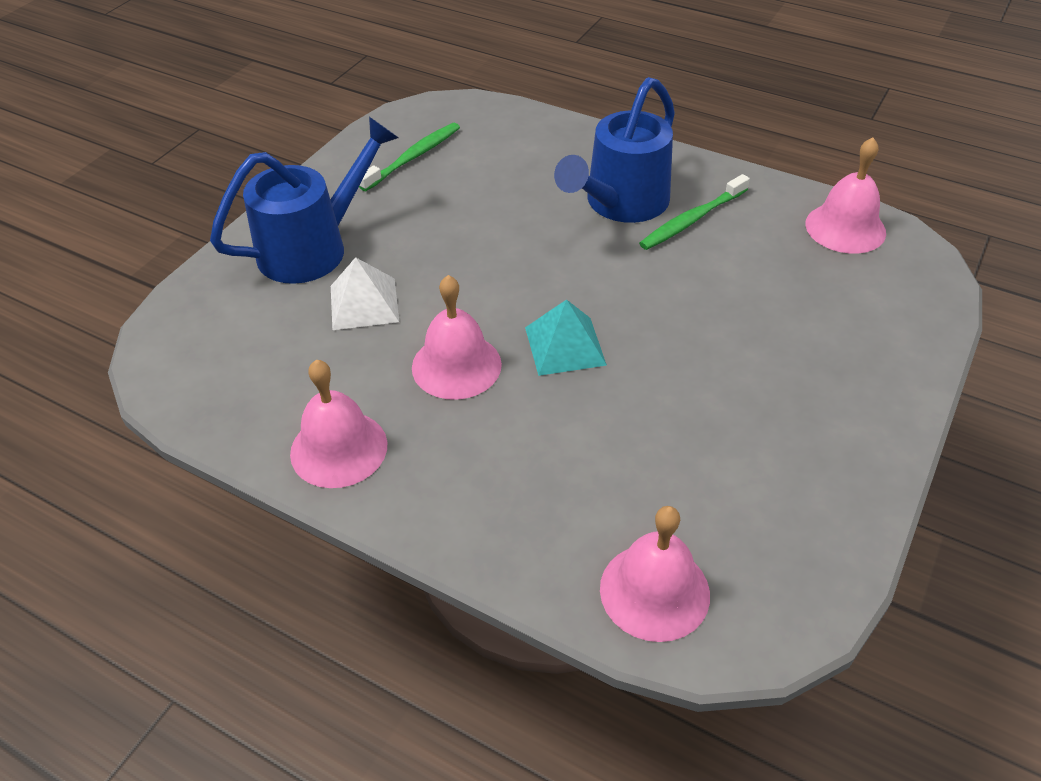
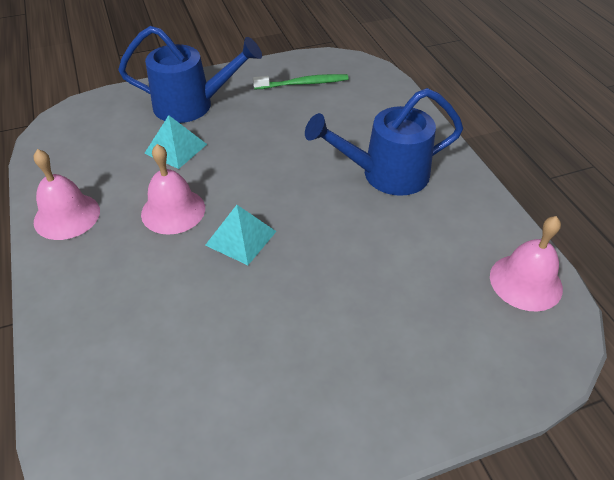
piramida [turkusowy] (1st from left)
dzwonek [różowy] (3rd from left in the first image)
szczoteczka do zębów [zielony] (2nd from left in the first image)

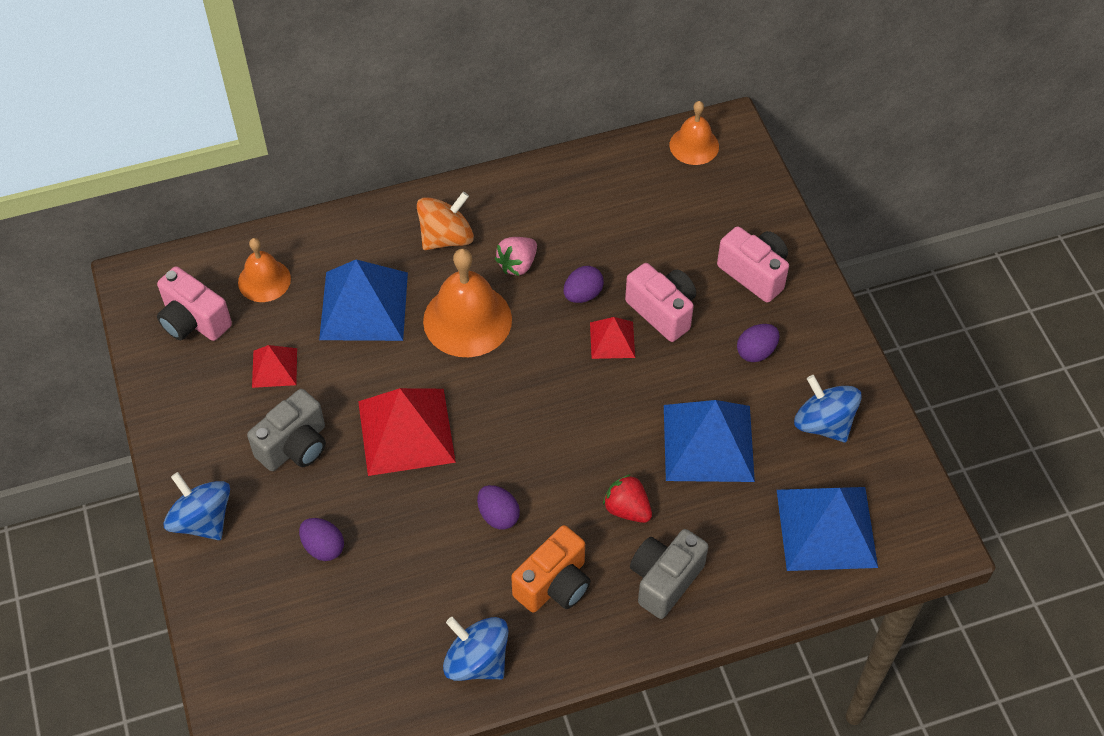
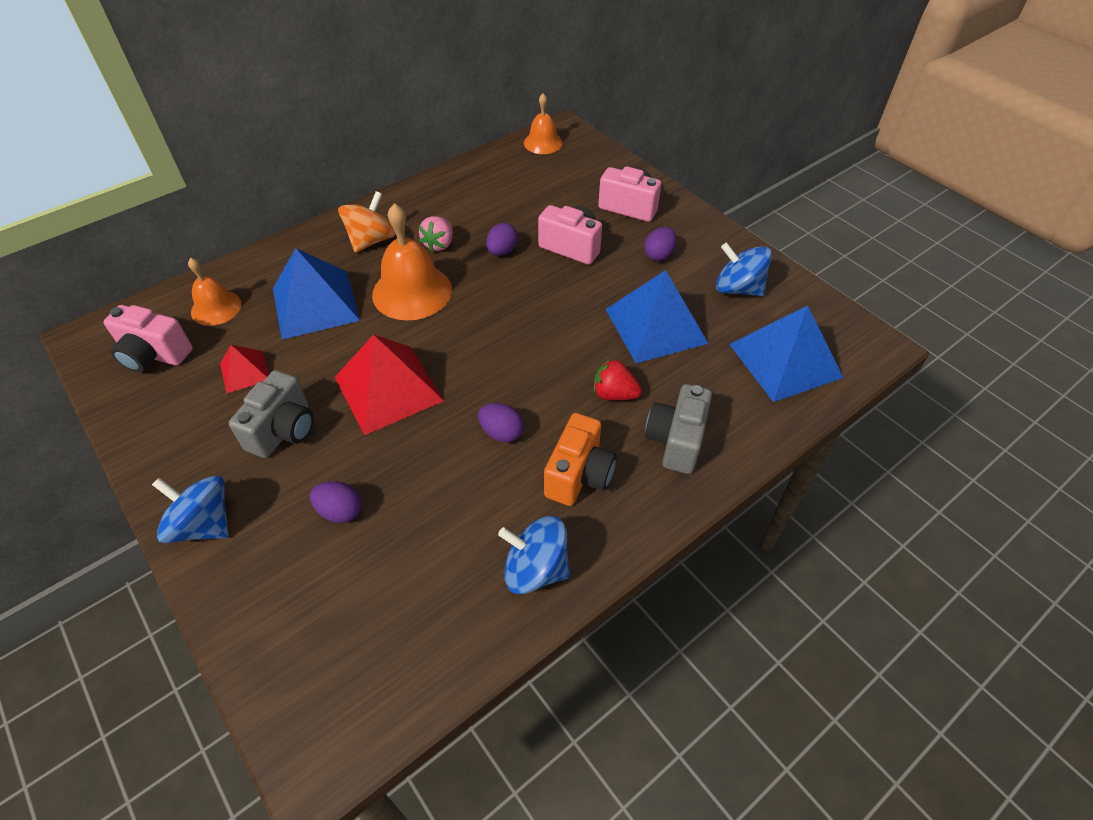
piramida [czerwony] (3rd from left in the first image)

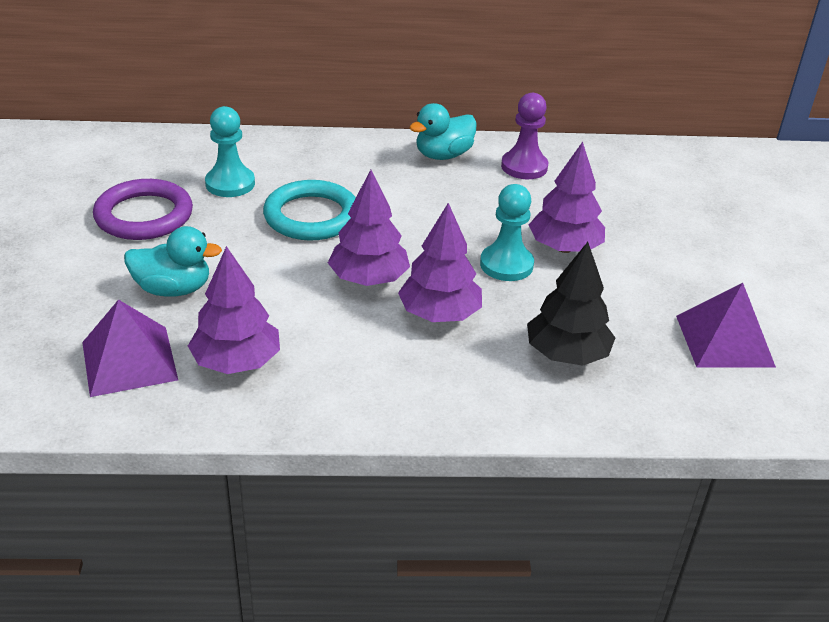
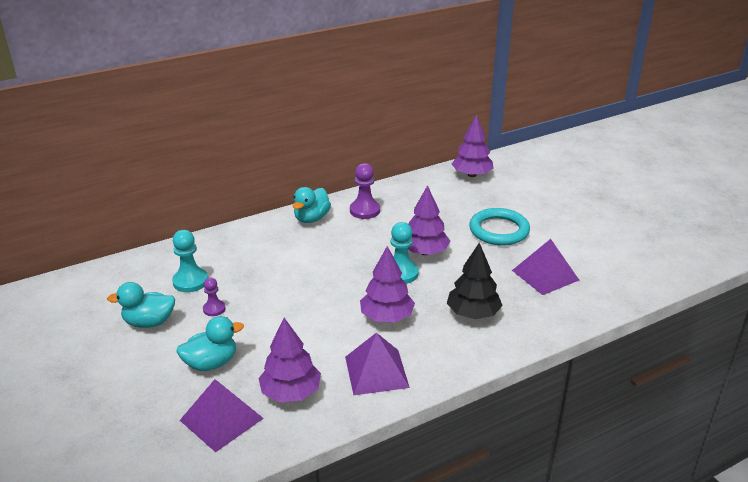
kaczka [turkusowy] (1st from left)
pionek [fioletowy] (1st from left)
piramida [fioletowy] (2nd from left)
drzewko [fioletowy] (4th from left)
pierścień [turkusowy]

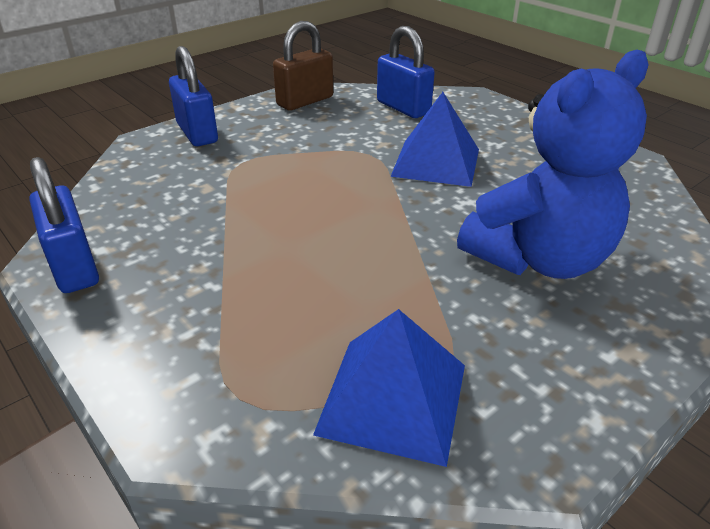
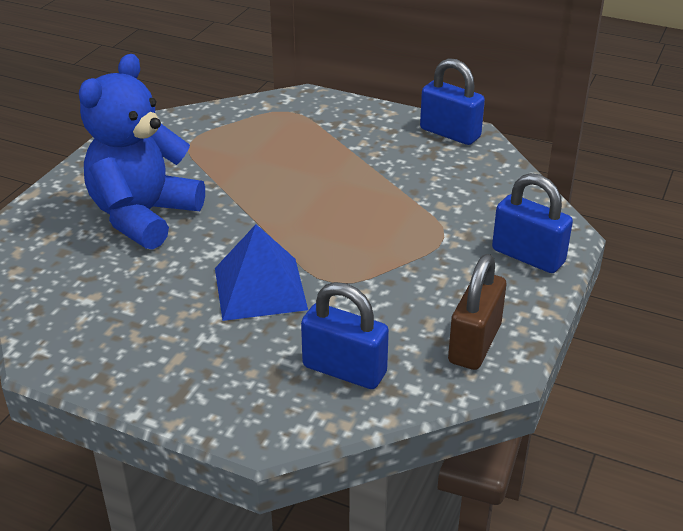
piramida [niebieski] (1st from left in the first image)

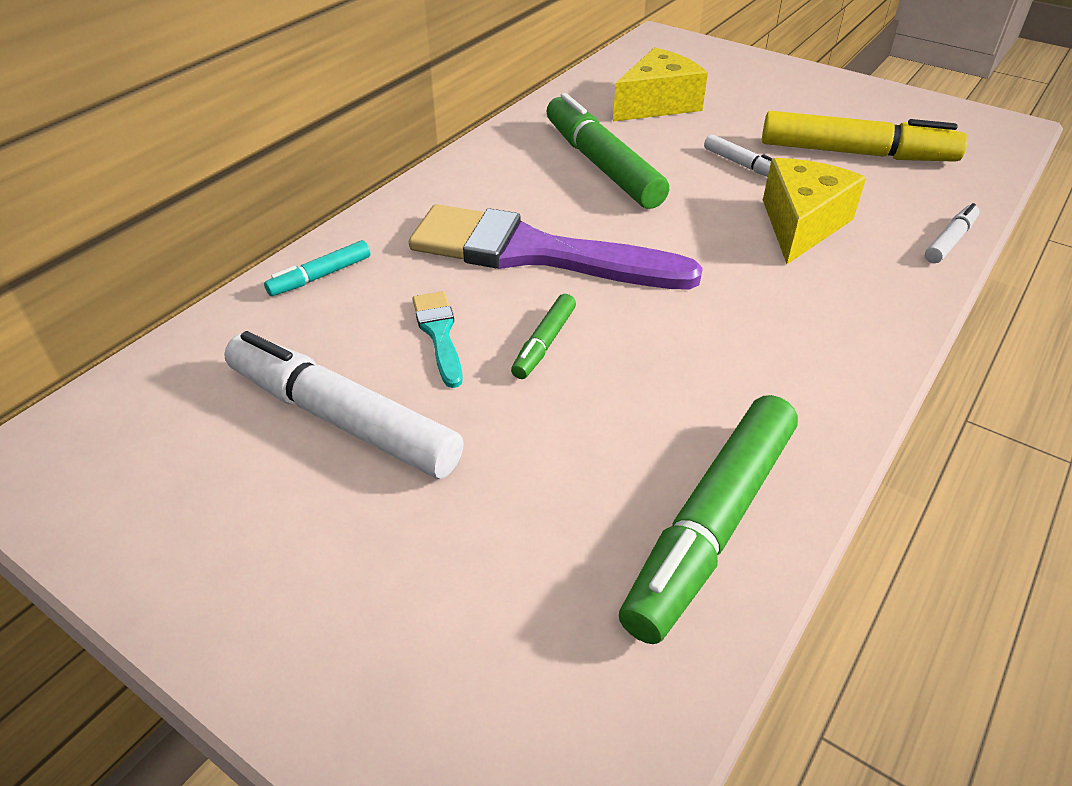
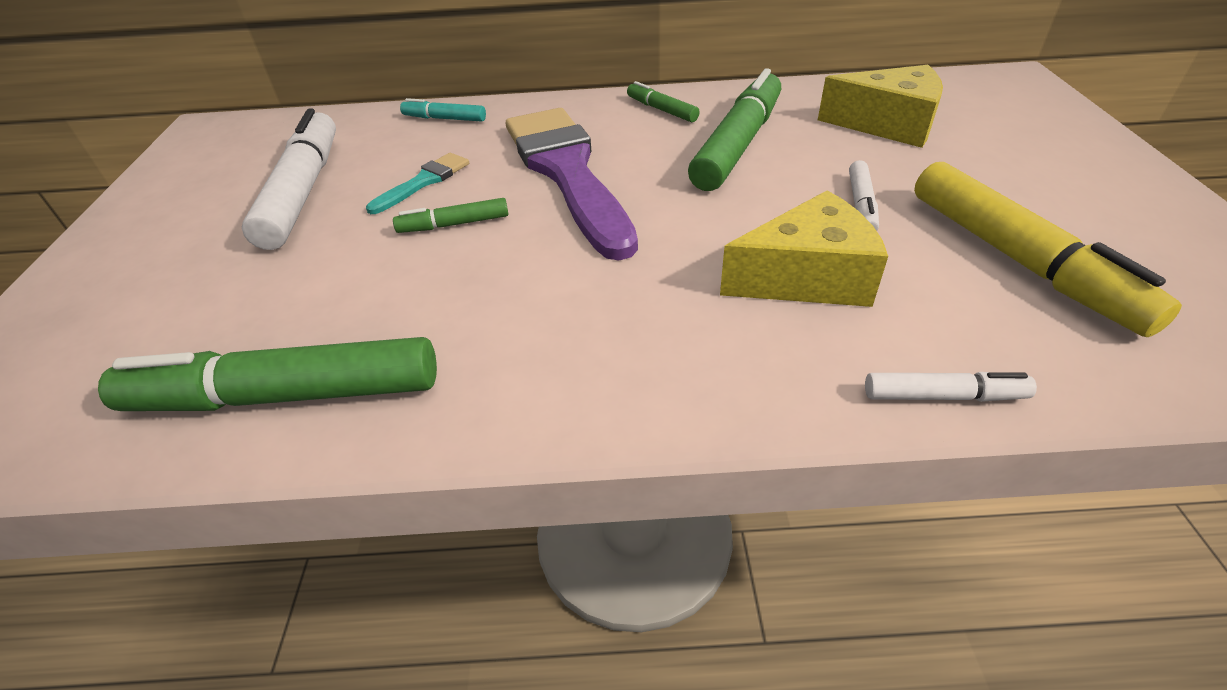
flamaster [zielony] (3rd from left)

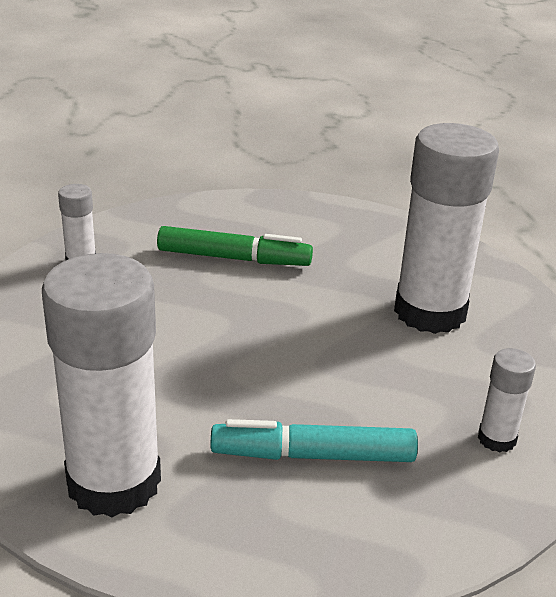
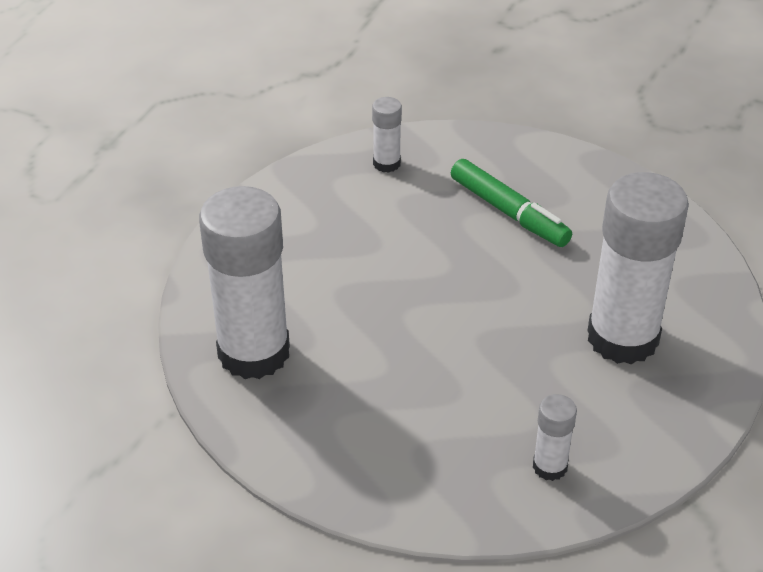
flamaster [turkusowy]

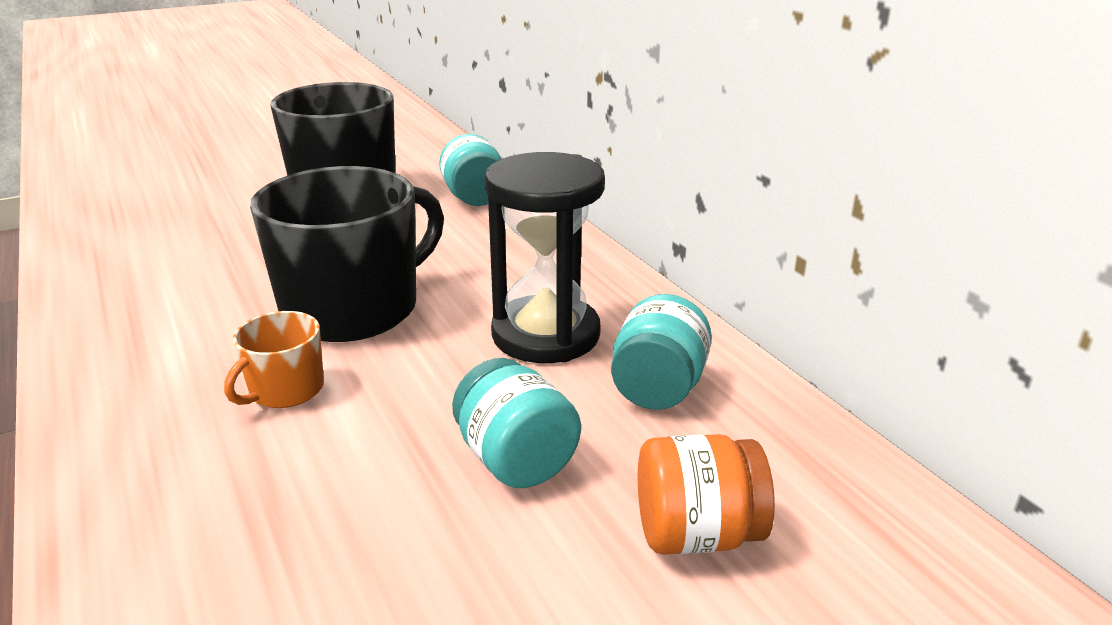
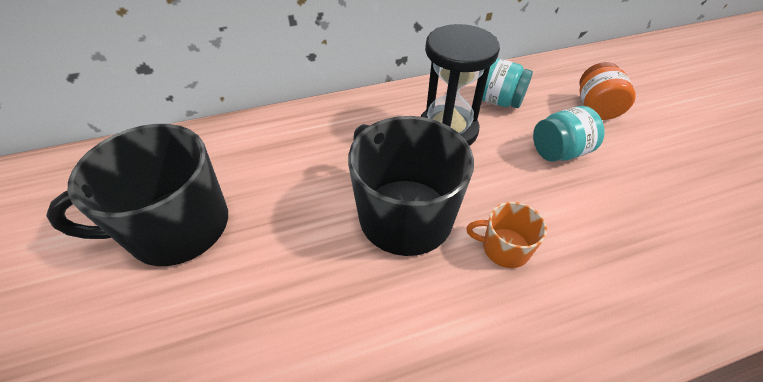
kubek [pomarańczowy]
słoik [turkusowy] (1st from left in the first image)

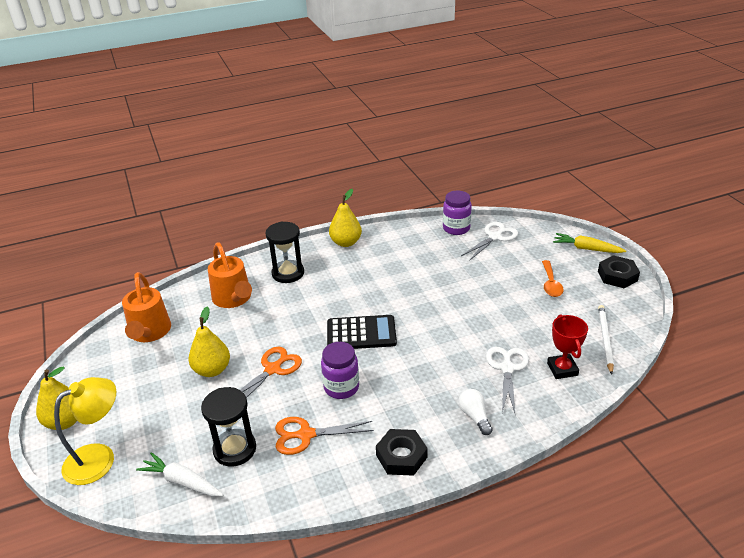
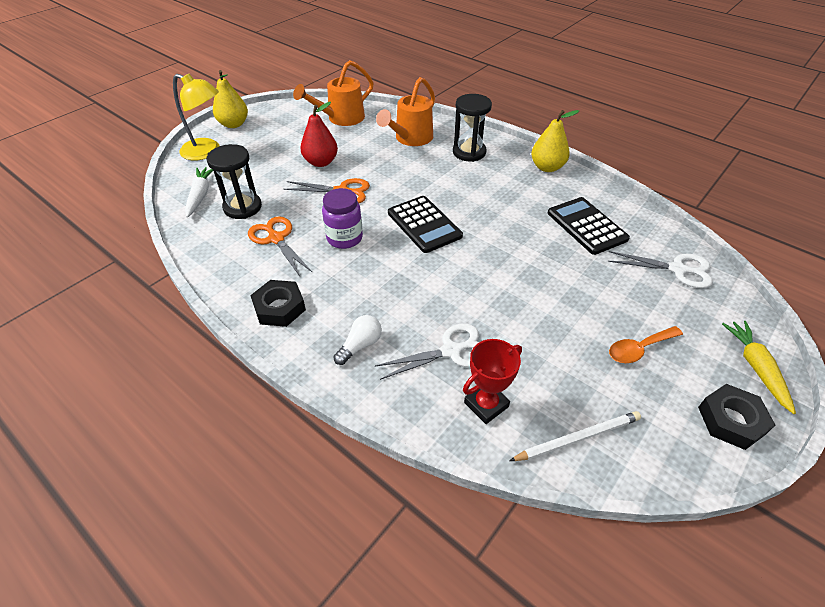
gruszka [czerwony]
kalkulator [czarny] (2nd from left)
słoik [fioletowy] (2nd from left in the first image)

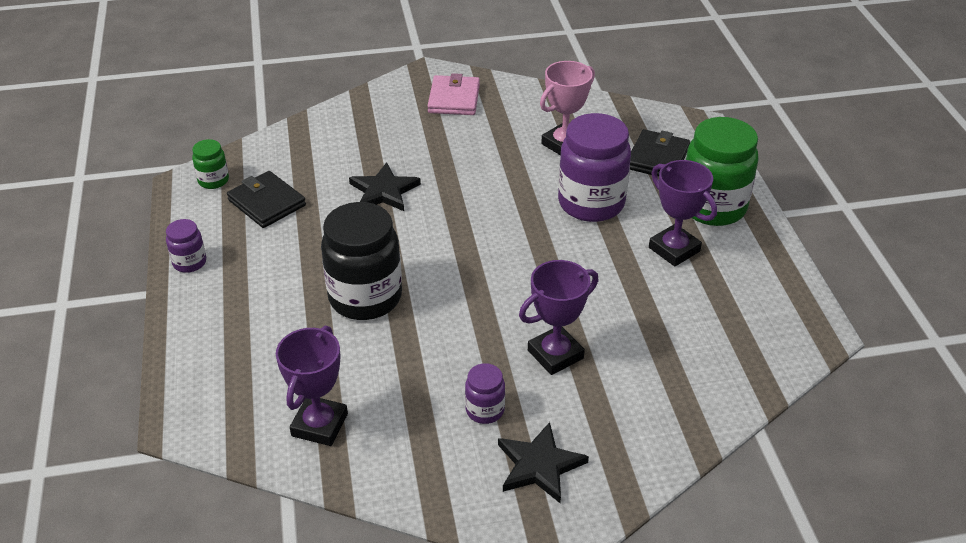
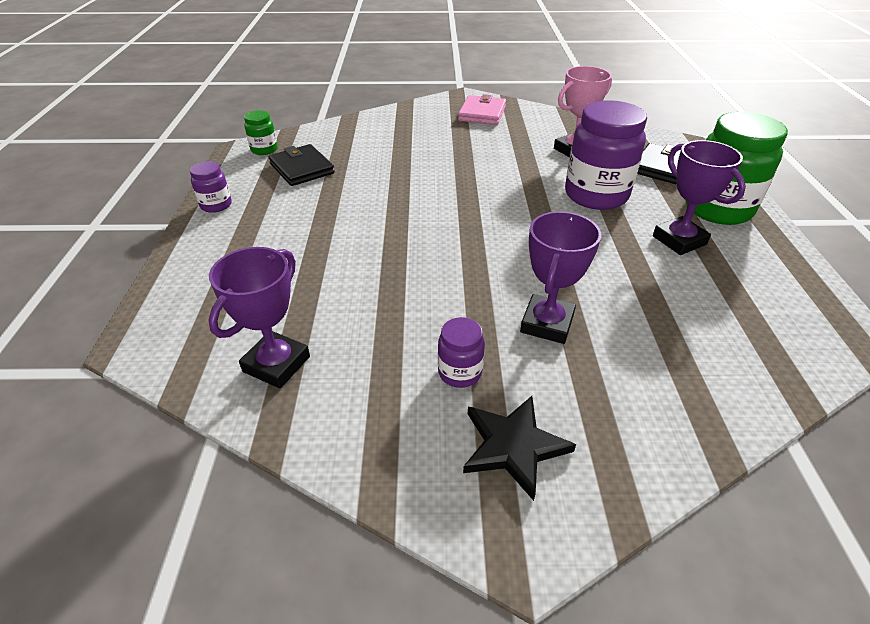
puchar [fioletowy] (2nd from left)
słoik [czarny]
gwiazda [czarny] (1st from left in the first image)

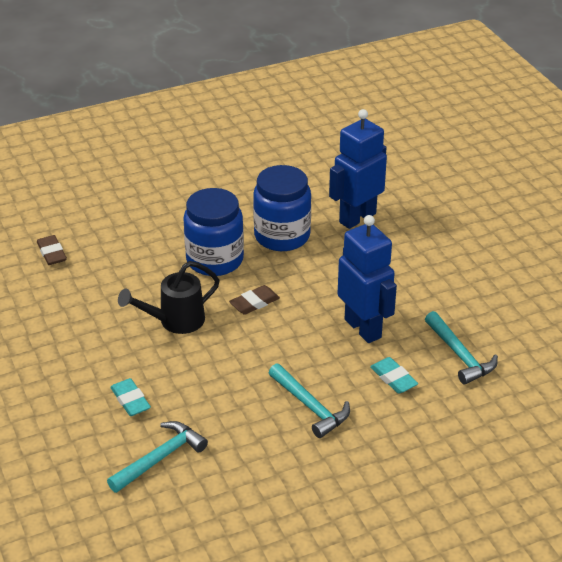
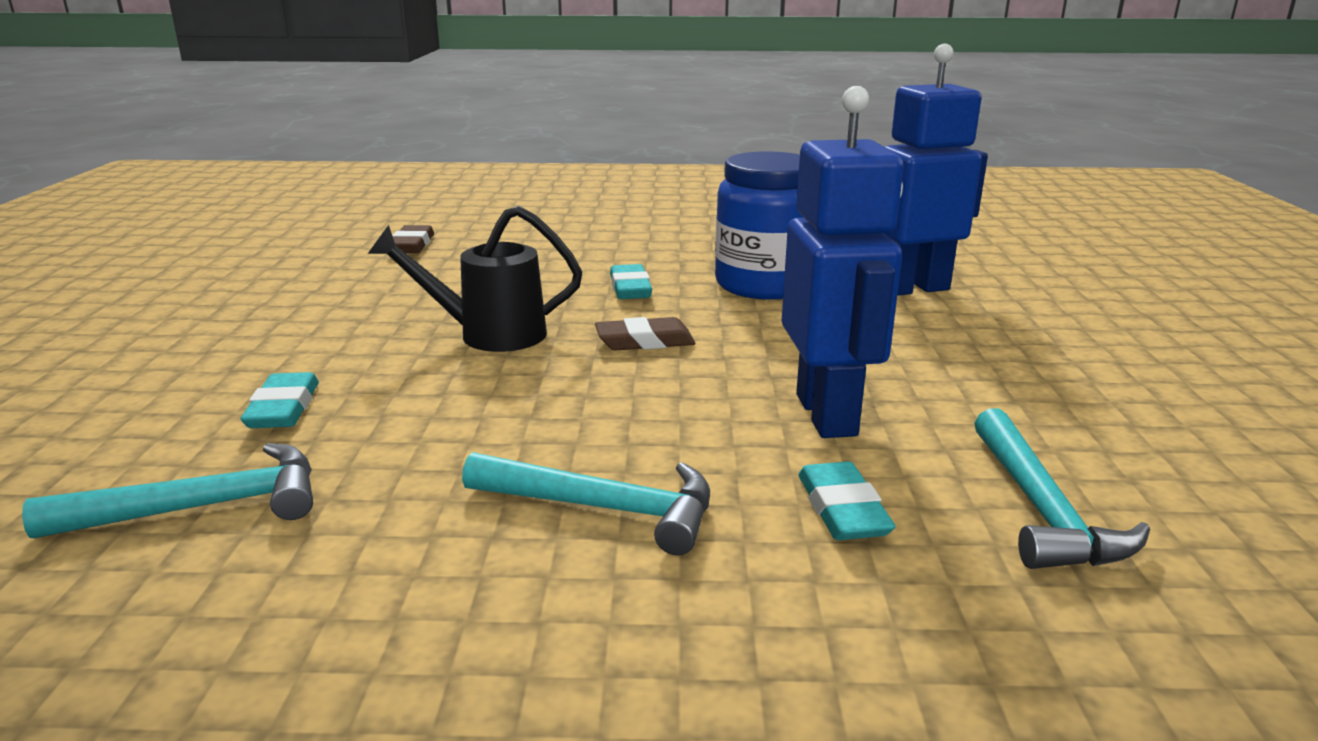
młotek [turkusowy] (2nd from left)
gumka do mazania [turkusowy] (2nd from left)

